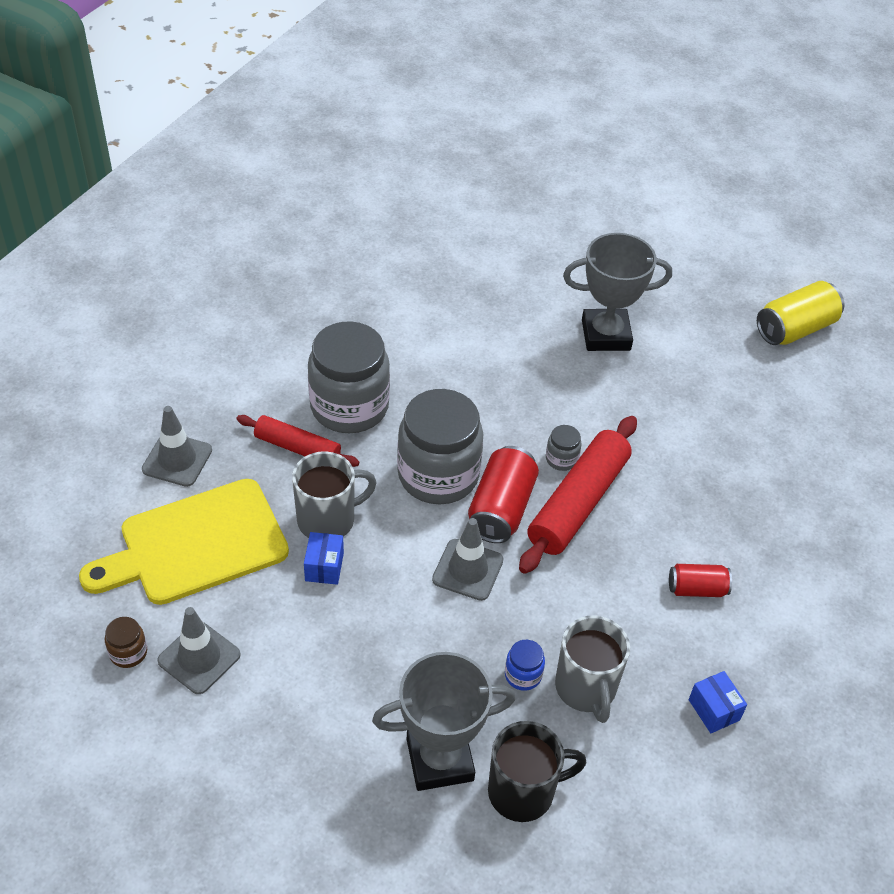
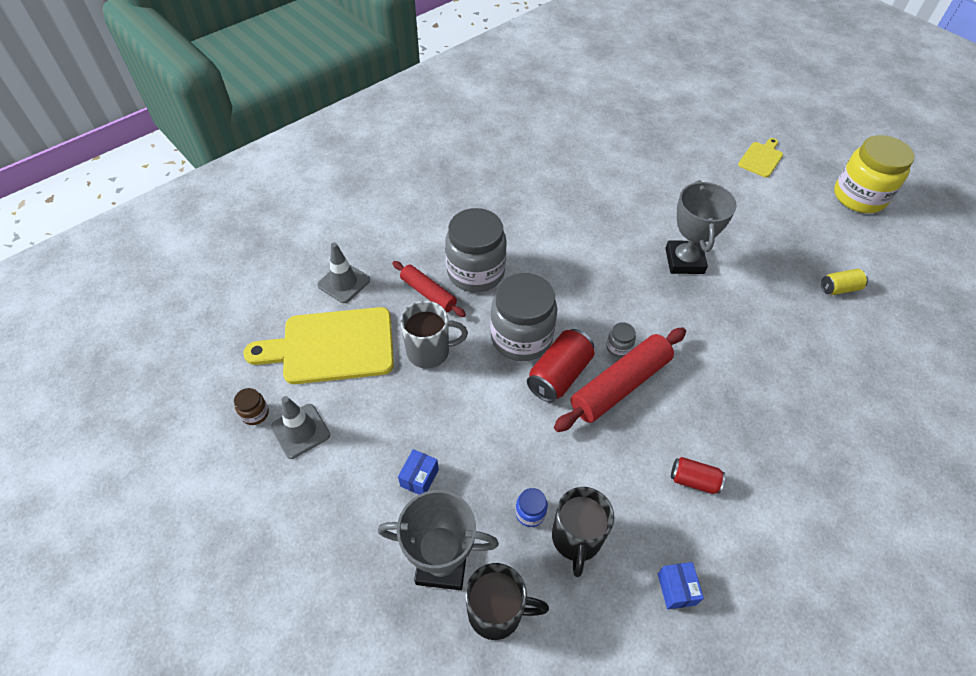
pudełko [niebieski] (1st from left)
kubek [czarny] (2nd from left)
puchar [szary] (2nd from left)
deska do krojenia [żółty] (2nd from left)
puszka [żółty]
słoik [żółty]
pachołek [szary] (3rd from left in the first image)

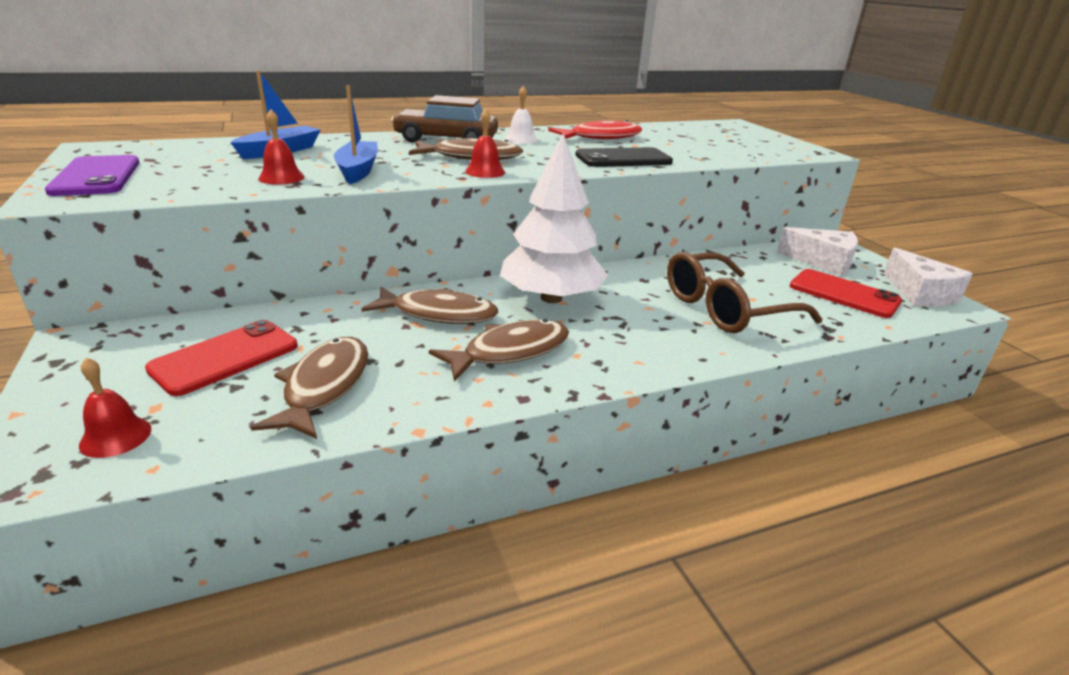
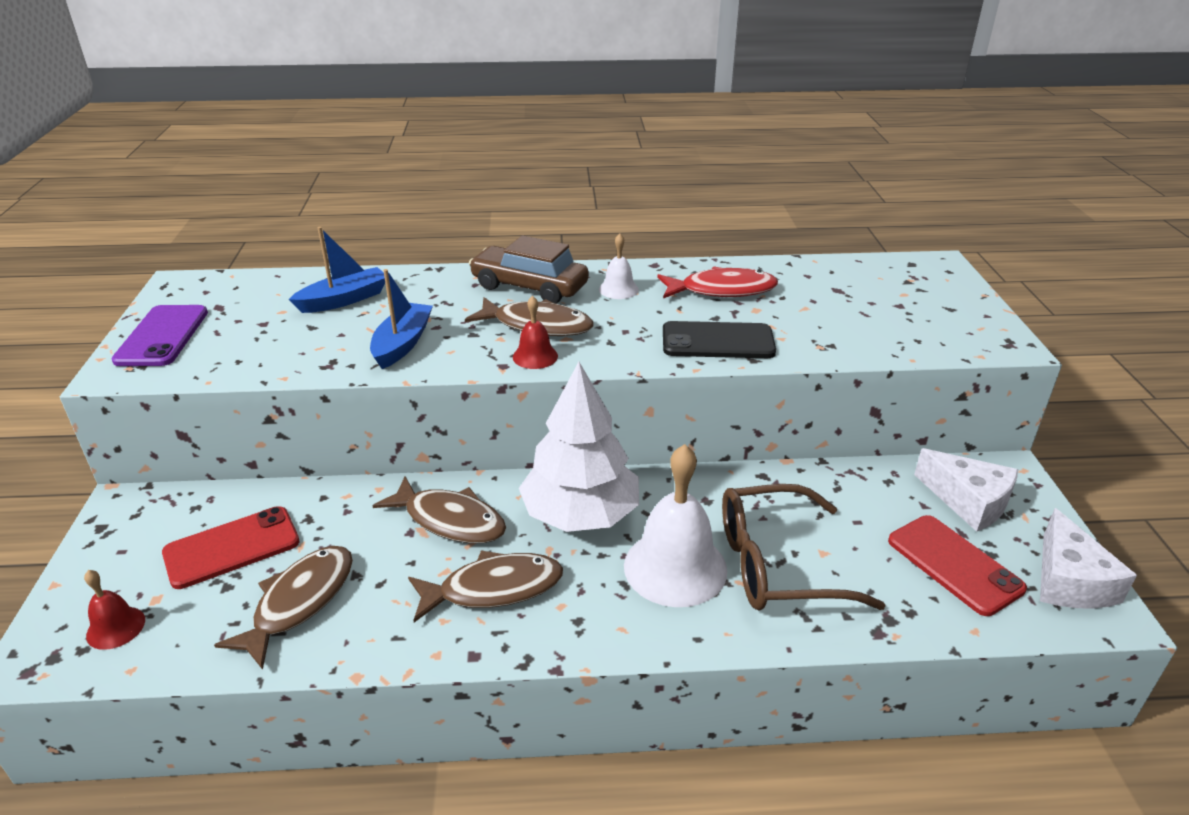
dzwonek [biały] (2nd from left)
dzwonek [czerwony] (2nd from left in the first image)

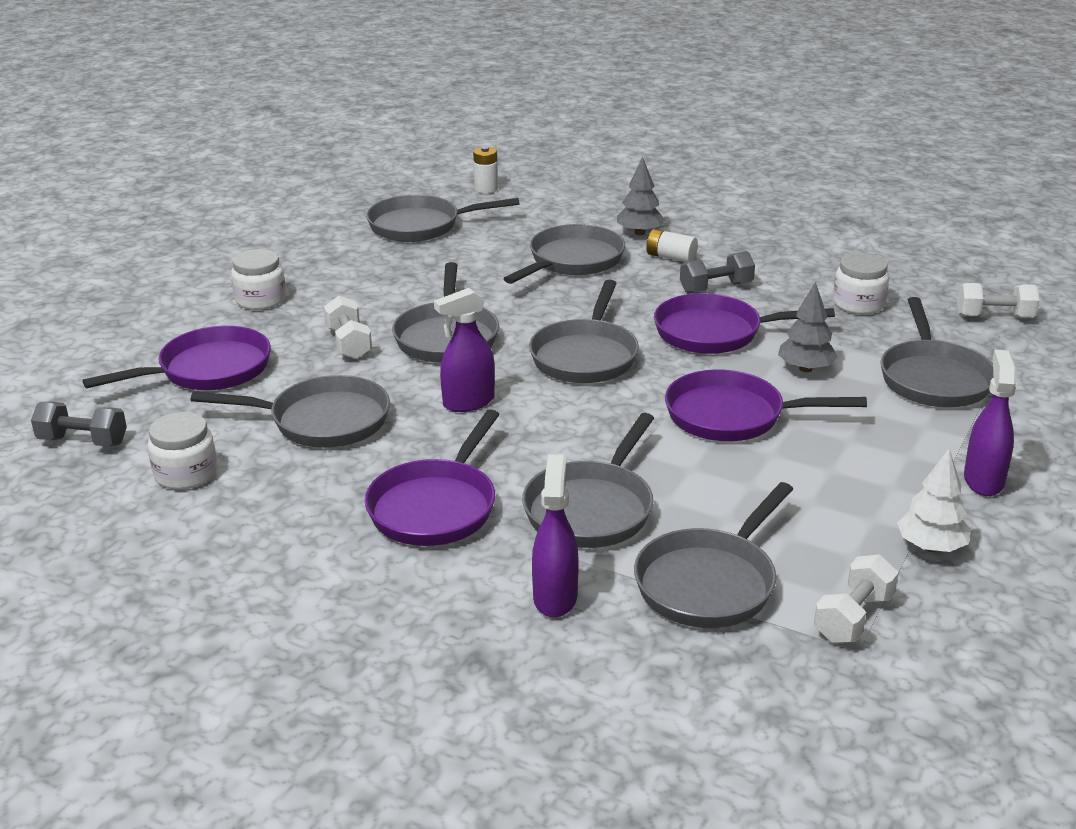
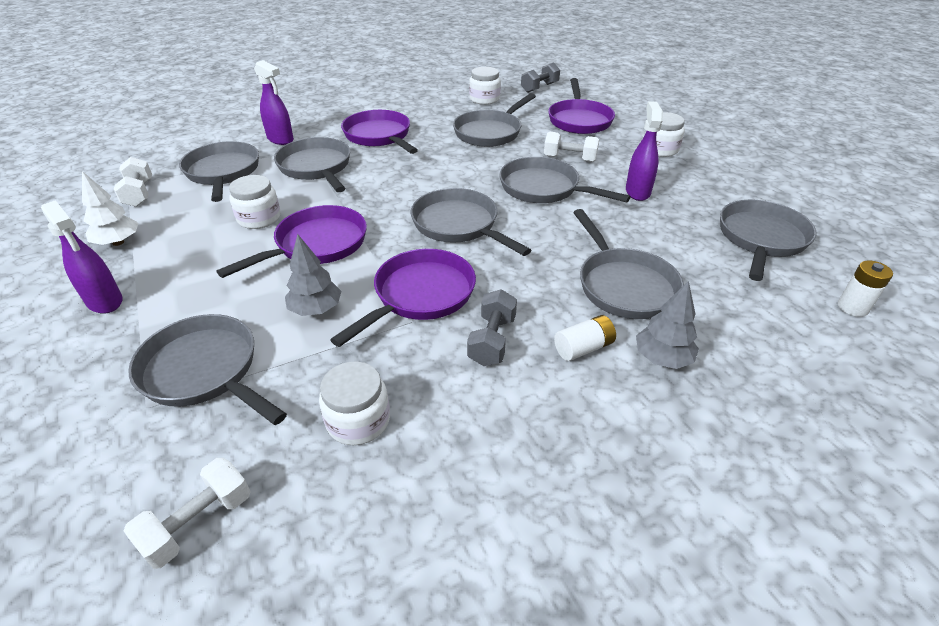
słoik [biały] (1st from left)
spryskiwacz [fioletowy] (3rd from left)

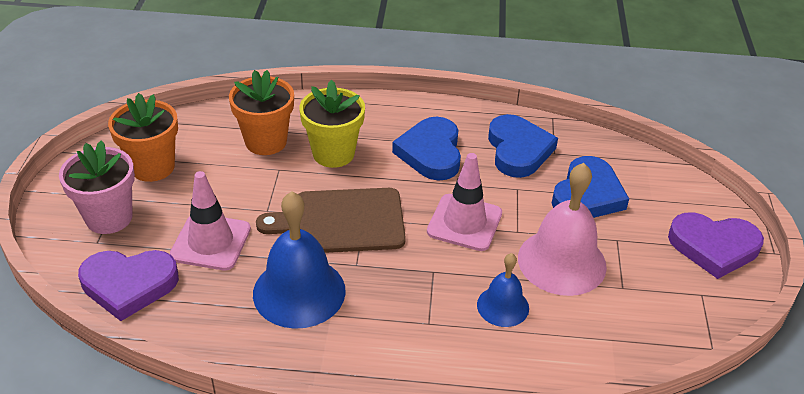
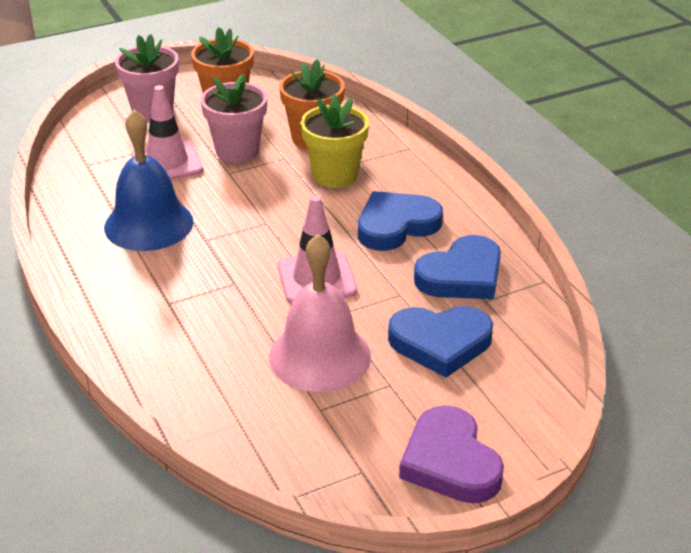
doniczka [różowy] (2nd from left)
serce [fioletowy] (1st from left in the first image)
deska do krojenia [brązowy]
dzwonek [niebieski] (2nd from left in the first image)

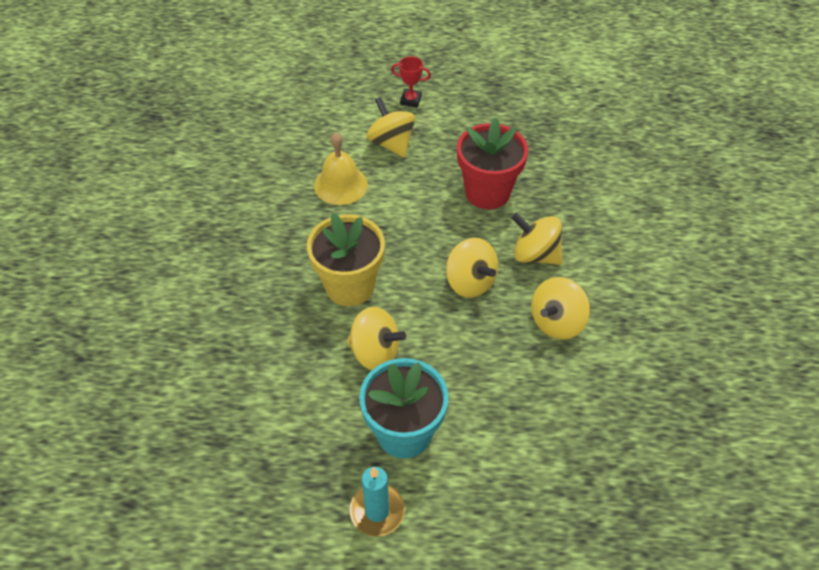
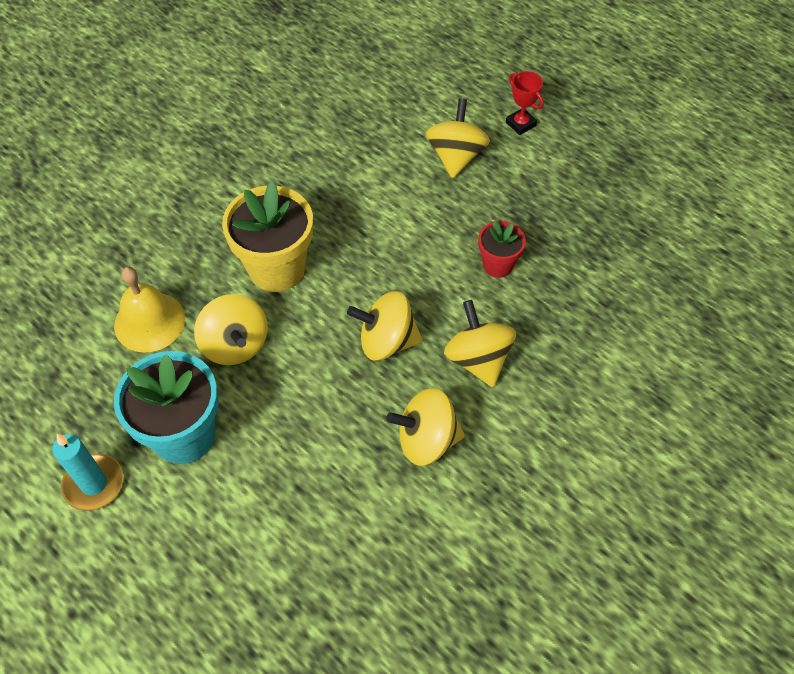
dzwonek [żółty]
bączek [żółty] (2nd from left)
doniczka [czerwony]

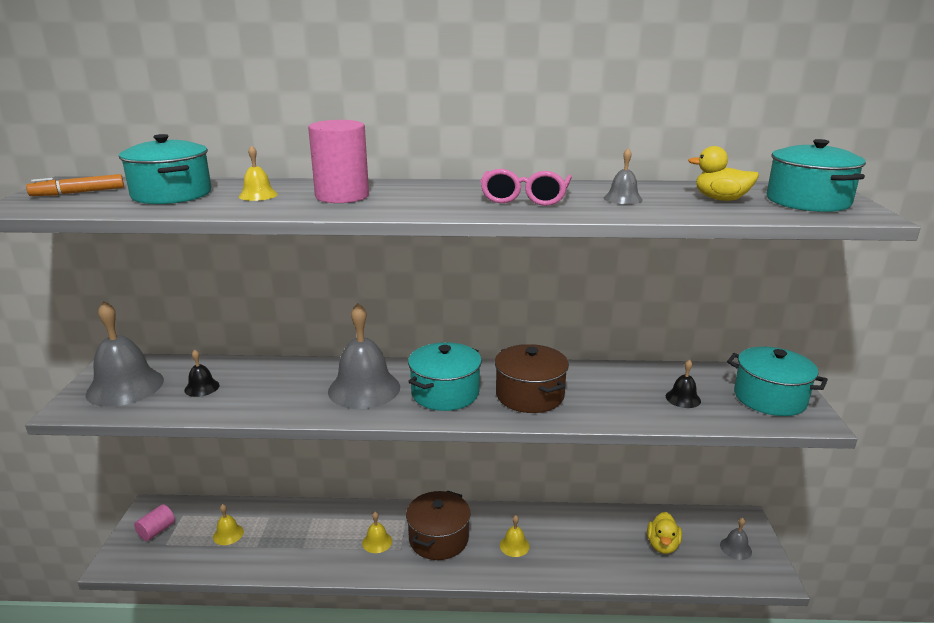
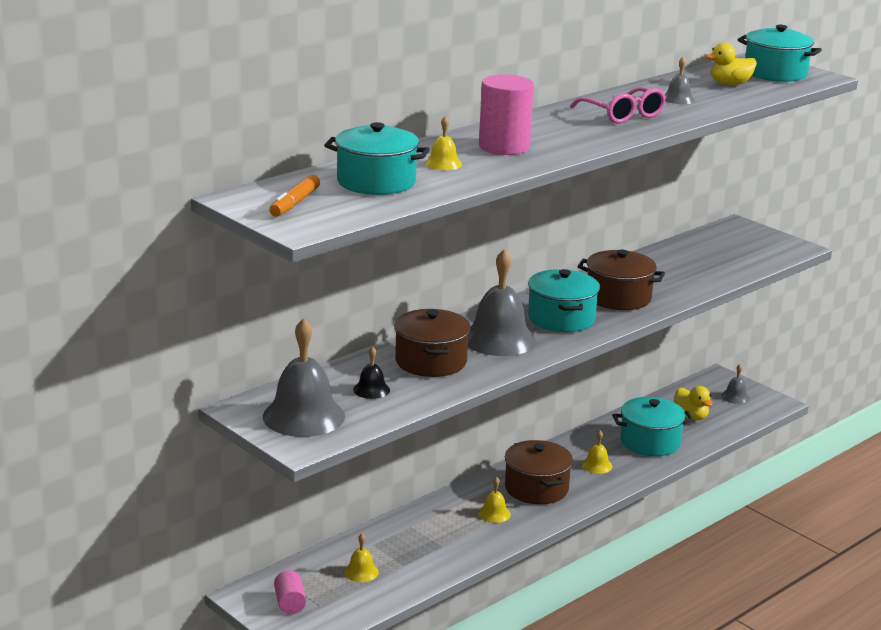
garnek [brązowy] (1st from left)
garnek [turkusowy] (3rd from left)
dzwonek [czarny] (2nd from left in the first image)

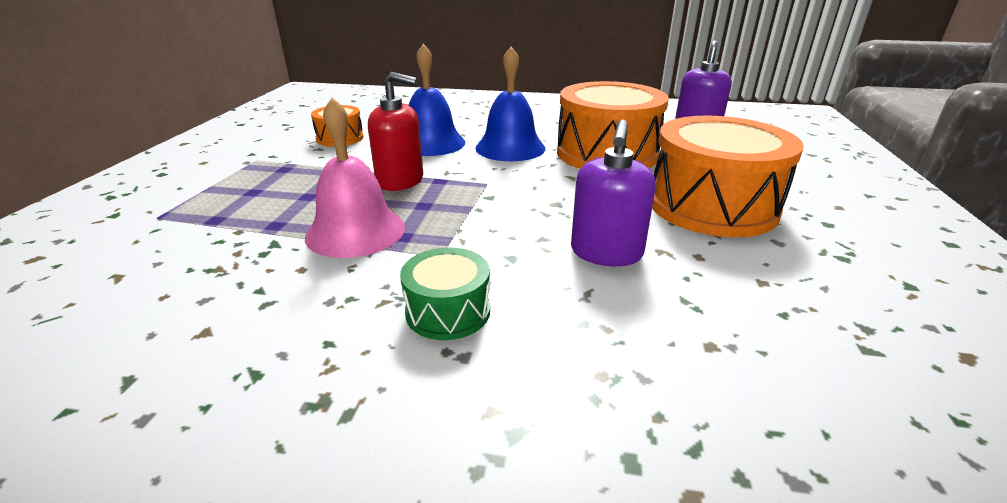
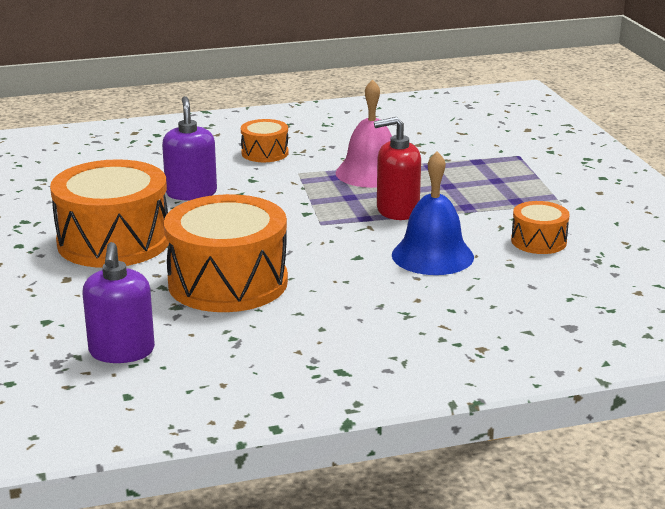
bęben [pomarańczowy] (3rd from left)
dzwonek [niebieski] (2nd from left in the first image)

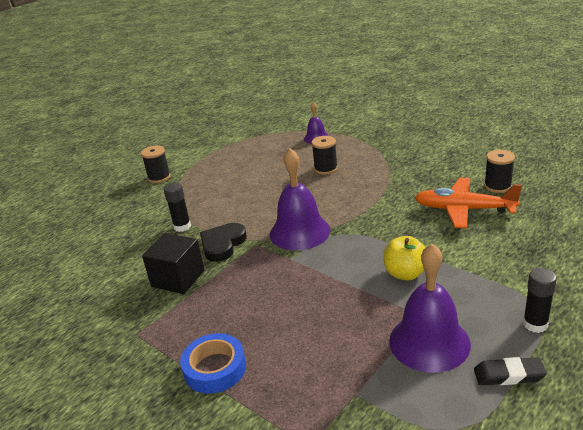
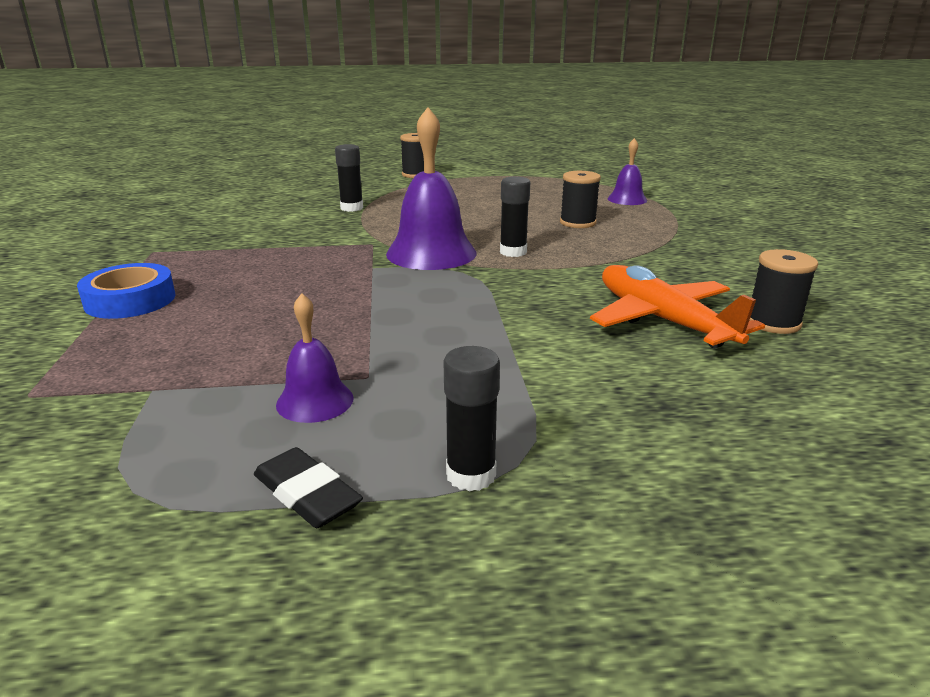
dzwonek [fioletowy] (1st from left)
klej w sztyfcie [czarny] (3rd from left)
sześcian [czarny]
serce [czarny]
jabłko [żółty]

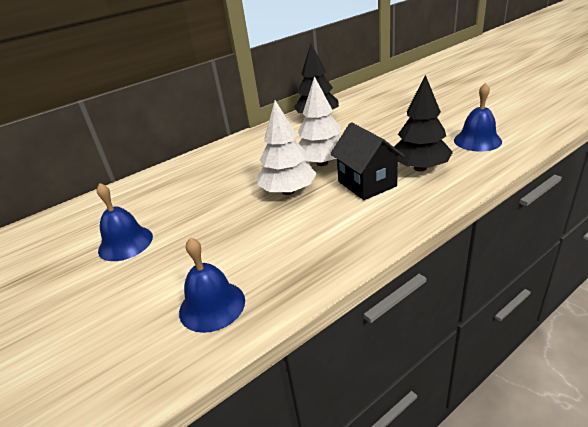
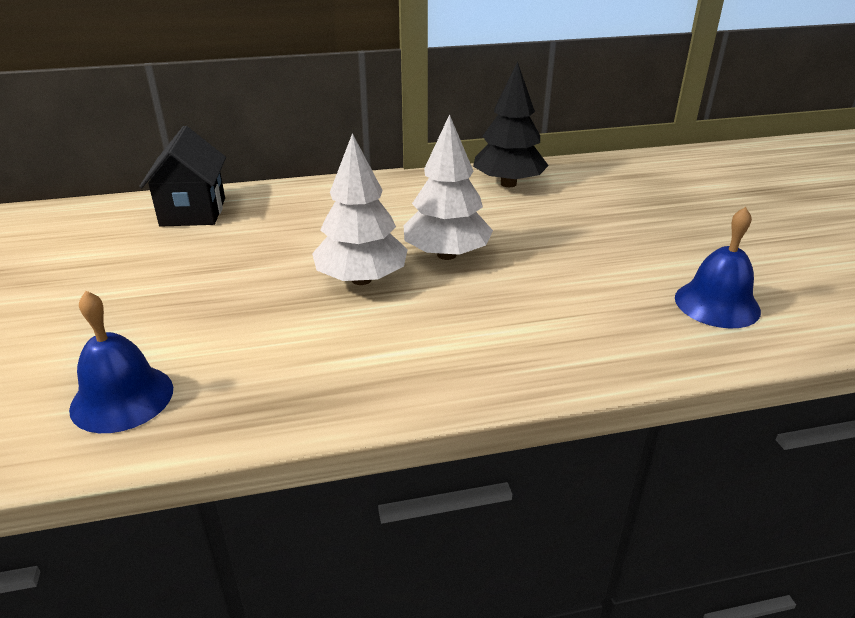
domek [czarny]
dzwonek [niebieski] (1st from left in the first image)
drzewko [czarny] (2nd from left in the first image)

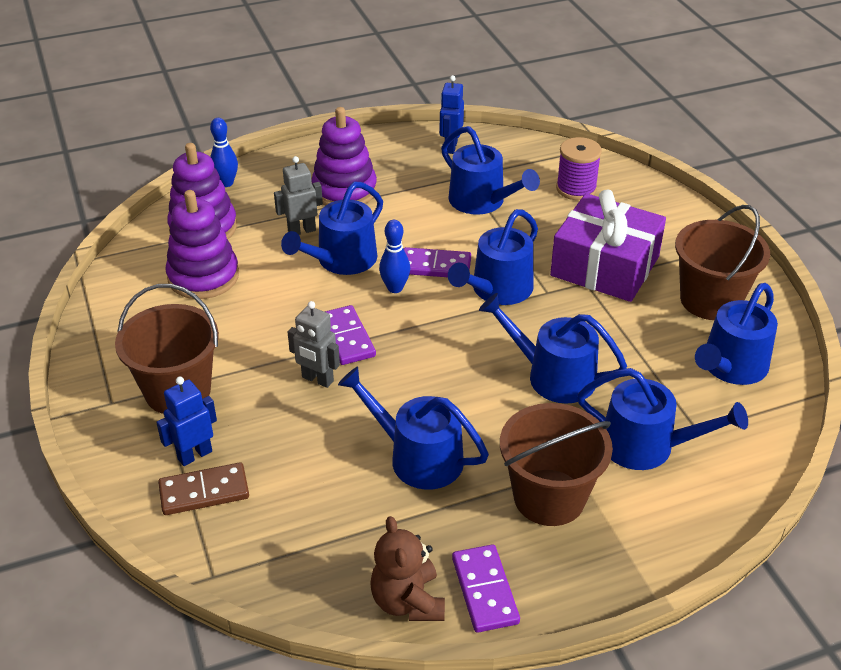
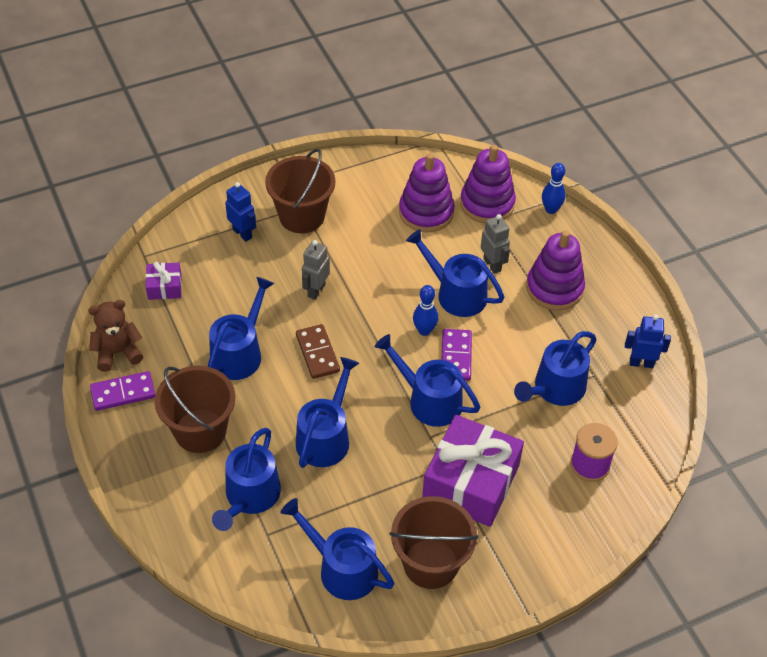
prezent [fioletowy] (1st from left)
kostka domina [brązowy]
kostka domina [fioletowy] (1st from left in the first image)

